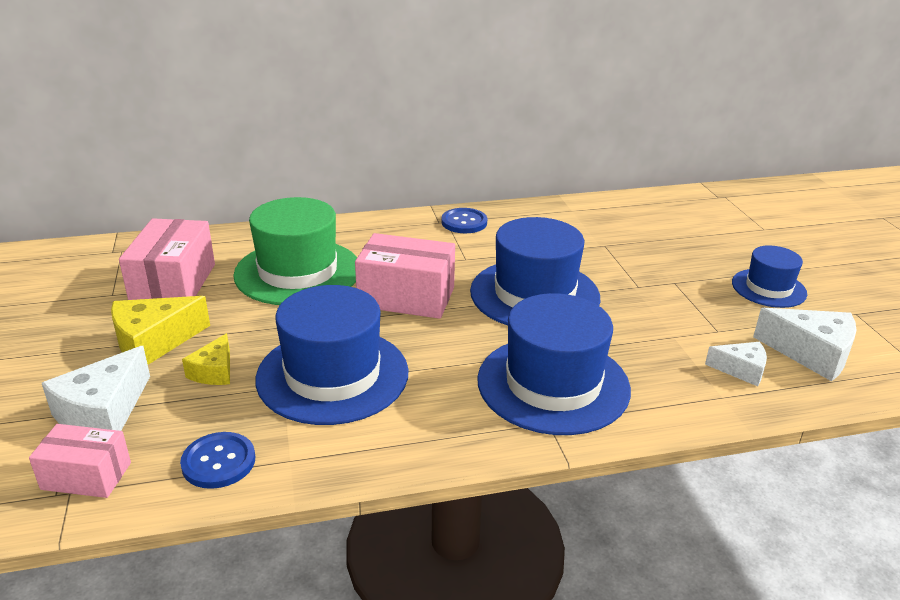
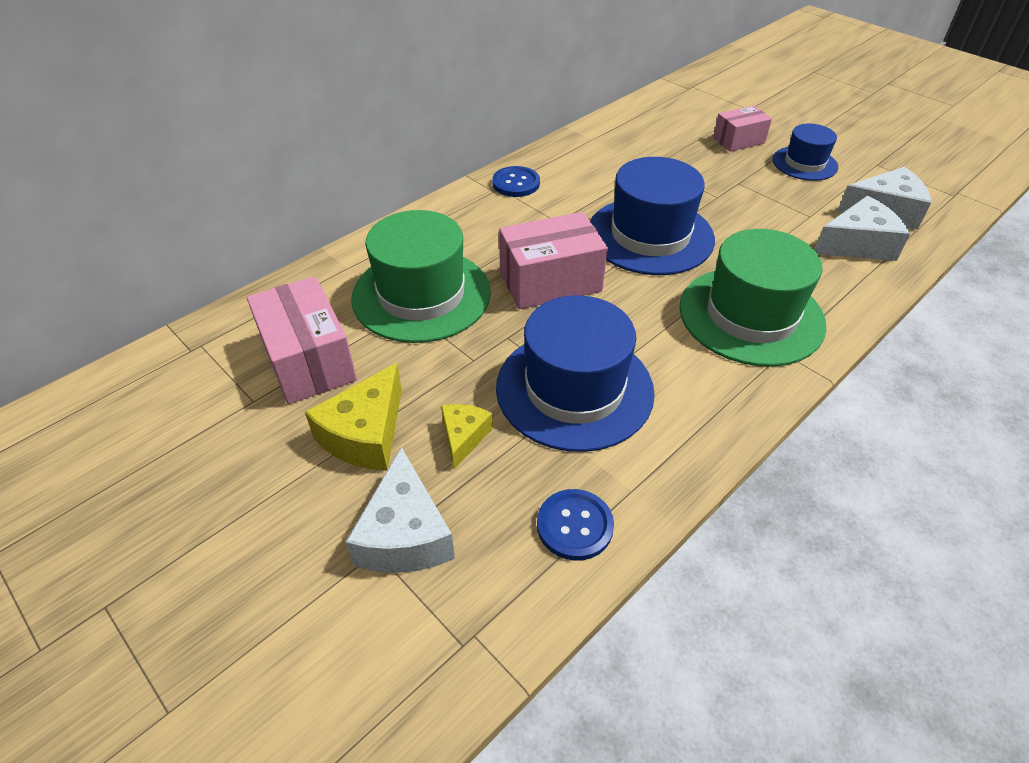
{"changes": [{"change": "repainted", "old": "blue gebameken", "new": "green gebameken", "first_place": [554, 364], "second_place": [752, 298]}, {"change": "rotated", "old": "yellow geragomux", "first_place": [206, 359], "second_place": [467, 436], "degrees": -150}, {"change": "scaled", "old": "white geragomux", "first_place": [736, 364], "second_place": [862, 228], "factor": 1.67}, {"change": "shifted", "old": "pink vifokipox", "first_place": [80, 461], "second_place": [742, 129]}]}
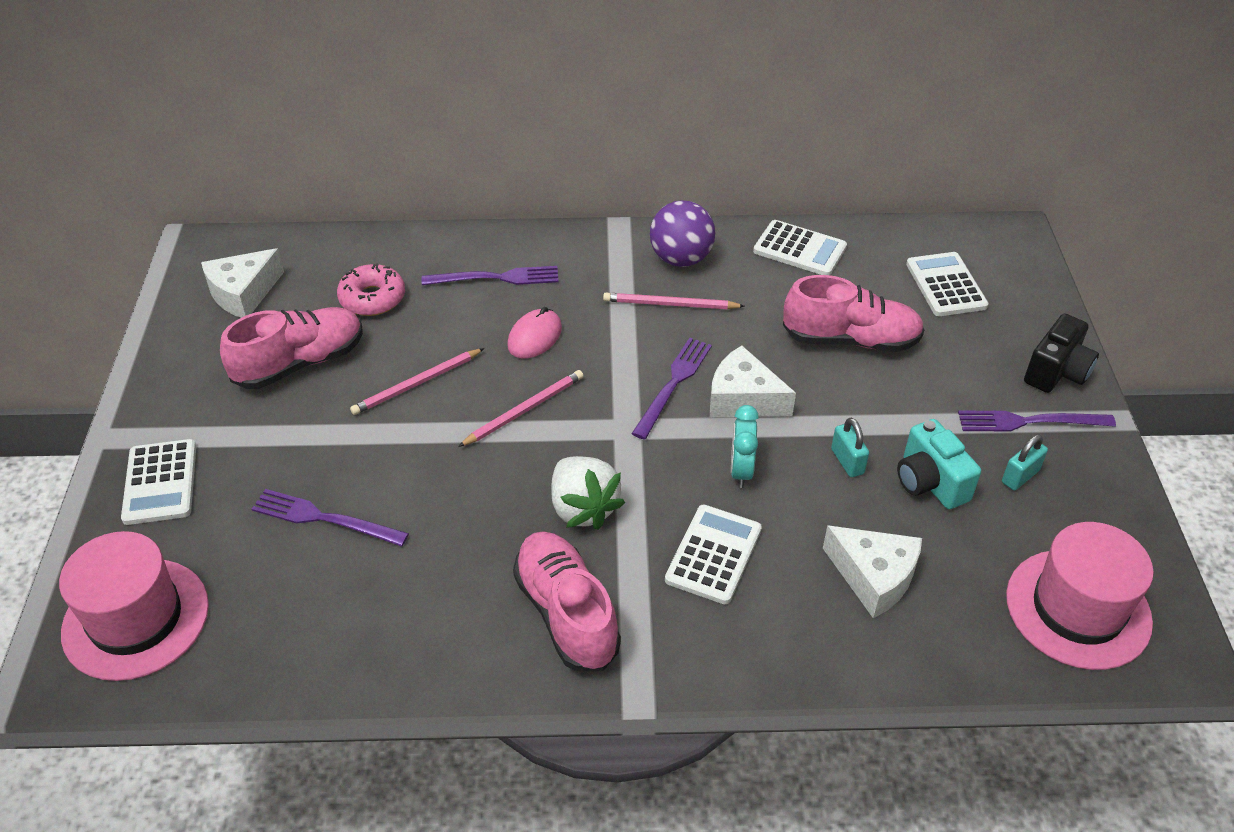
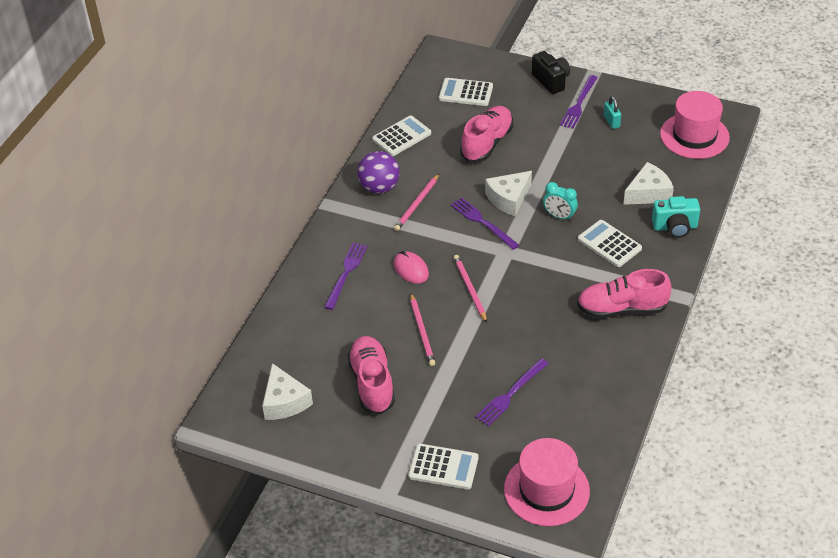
{"changes": [{"change": "gone", "old": "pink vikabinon", "first_place": [371, 289]}, {"change": "gone", "old": "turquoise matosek", "first_place": [850, 447]}, {"change": "shifted", "old": "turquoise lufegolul", "first_place": [939, 464], "second_place": [676, 217]}, {"change": "gone", "old": "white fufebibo", "first_place": [588, 493]}]}
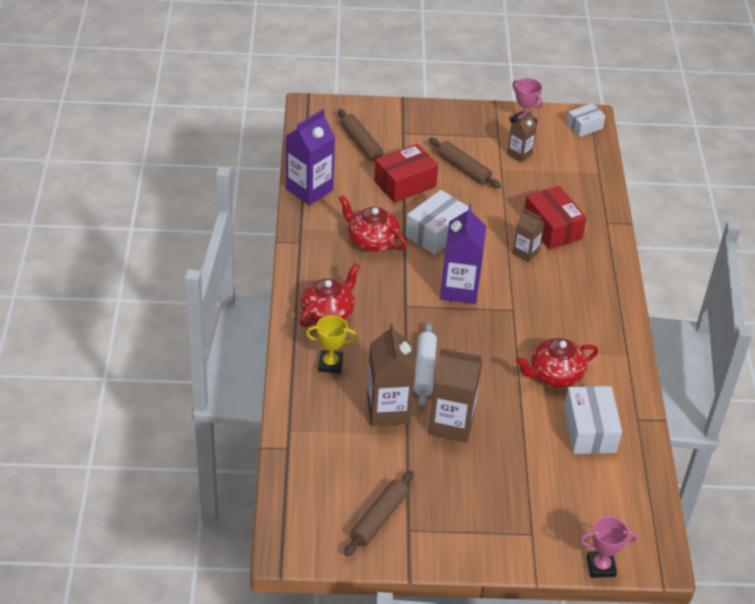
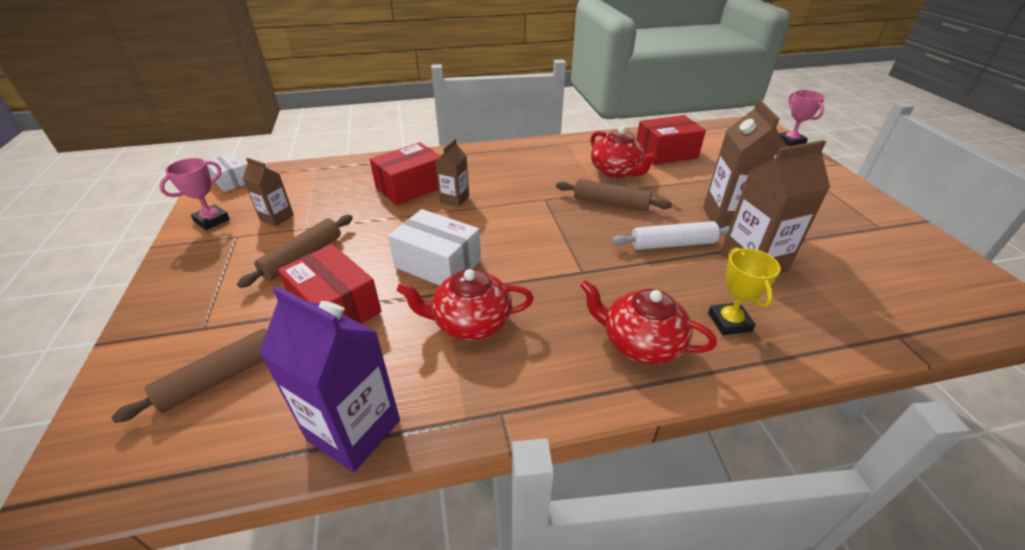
{"changes": [{"change": "rotated", "old": "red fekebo", "first_place": [372, 223], "second_place": [465, 304], "degrees": 60}, {"change": "gone", "old": "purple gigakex", "first_place": [463, 254]}, {"change": "repainted", "old": "white vifokipox", "new": "red vifokipox", "first_place": [593, 420], "second_place": [671, 140]}, {"change": "shifted", "old": "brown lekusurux", "first_place": [379, 513], "second_place": [614, 195]}]}
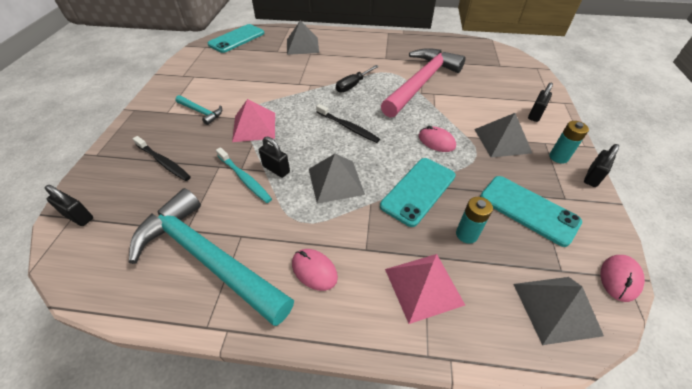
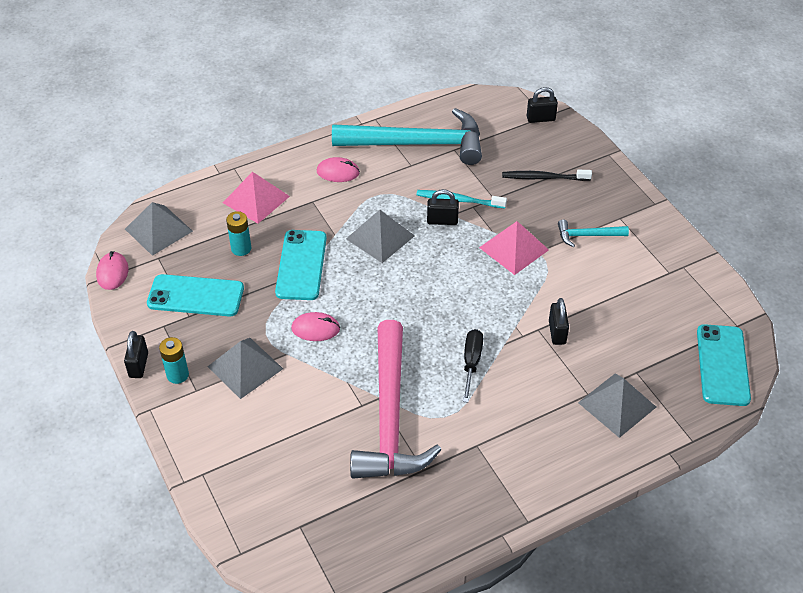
{"changes": [{"change": "shifted", "old": "black matosek", "first_place": [540, 102], "second_place": [559, 321]}, {"change": "gone", "old": "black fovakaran", "first_place": [348, 123]}]}
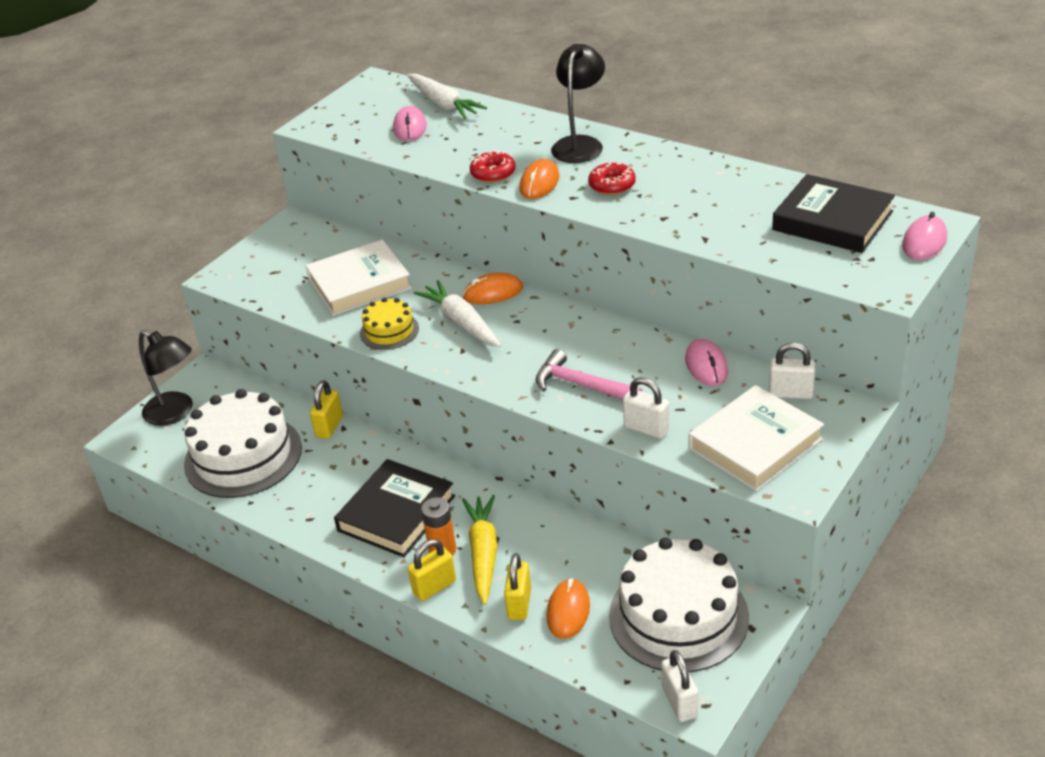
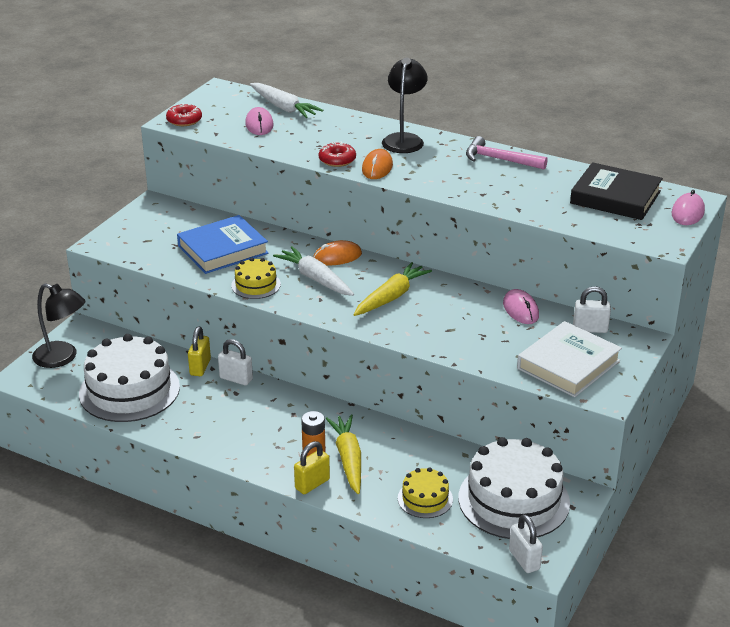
{"changes": [{"change": "shifted", "old": "red vikabinon", "first_place": [612, 178], "second_place": [184, 114]}, {"change": "repainted", "old": "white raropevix", "new": "blue raropevix", "first_place": [358, 278], "second_place": [222, 244]}, {"change": "shifted", "old": "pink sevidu", "first_place": [589, 374], "second_place": [507, 153]}, {"change": "shifted", "old": "white matosek", "first_place": [646, 408], "second_place": [235, 362]}, {"change": "gone", "old": "black raropevix", "first_place": [394, 508]}, {"change": "gone", "old": "yellow matosek", "first_place": [517, 586]}, {"change": "swapped", "old": "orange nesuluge", "new": "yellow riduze", "first_place": [568, 608], "second_place": [425, 492]}, {"change": "new", "new": "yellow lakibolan", "second_place": [393, 289]}]}
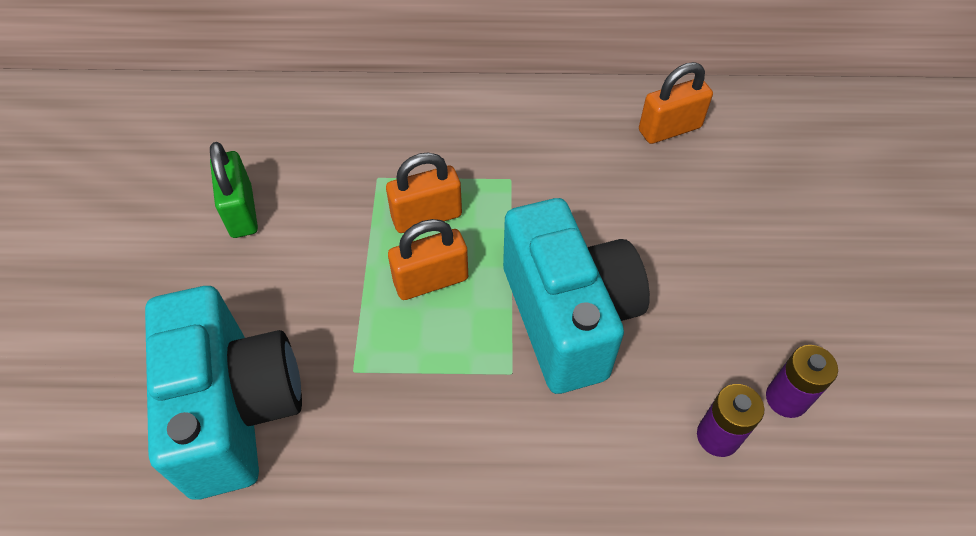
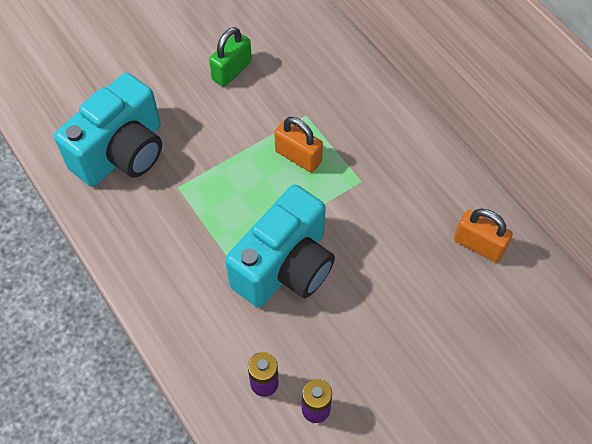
{"changes": [{"change": "gone", "old": "orange matosek", "first_place": [428, 259]}]}
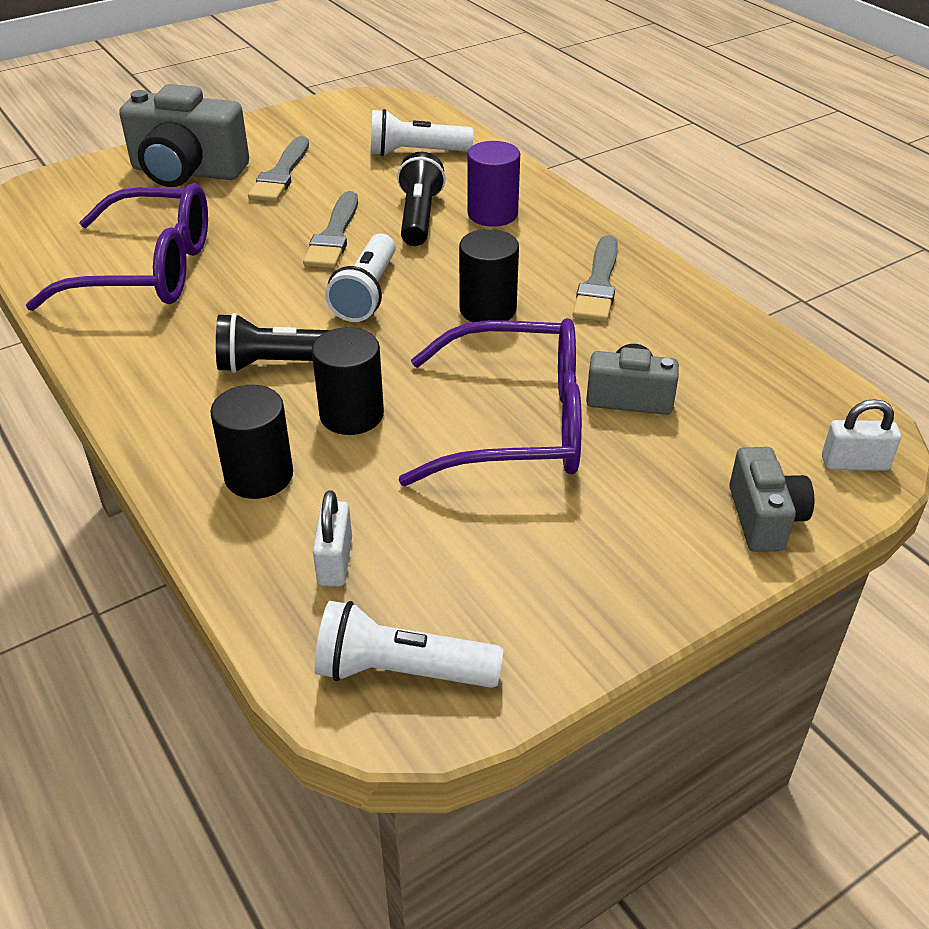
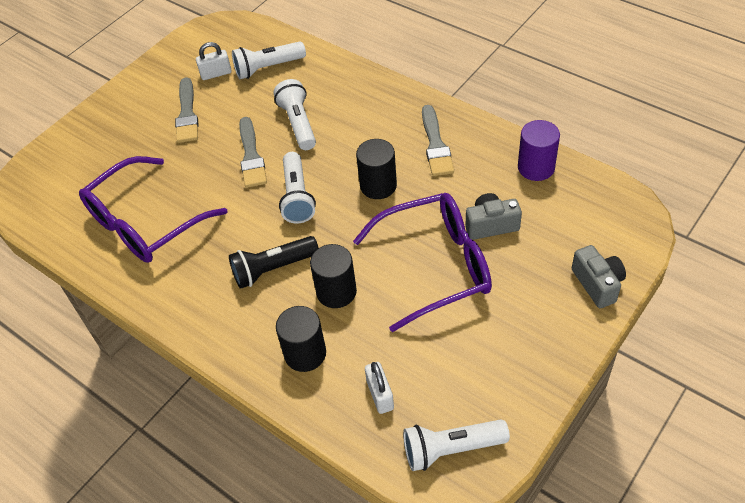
{"changes": [{"change": "gone", "old": "grey lufegolul", "first_place": [184, 135]}, {"change": "shifted", "old": "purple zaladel", "first_place": [493, 184], "second_place": [539, 150]}, {"change": "repainted", "old": "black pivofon", "new": "white pivofon", "first_place": [421, 199], "second_place": [295, 114]}, {"change": "rotated", "old": "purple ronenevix", "first_place": [117, 247], "second_place": [153, 209], "degrees": 150}, {"change": "shifted", "old": "white matosek", "first_place": [861, 435], "second_place": [214, 61]}]}
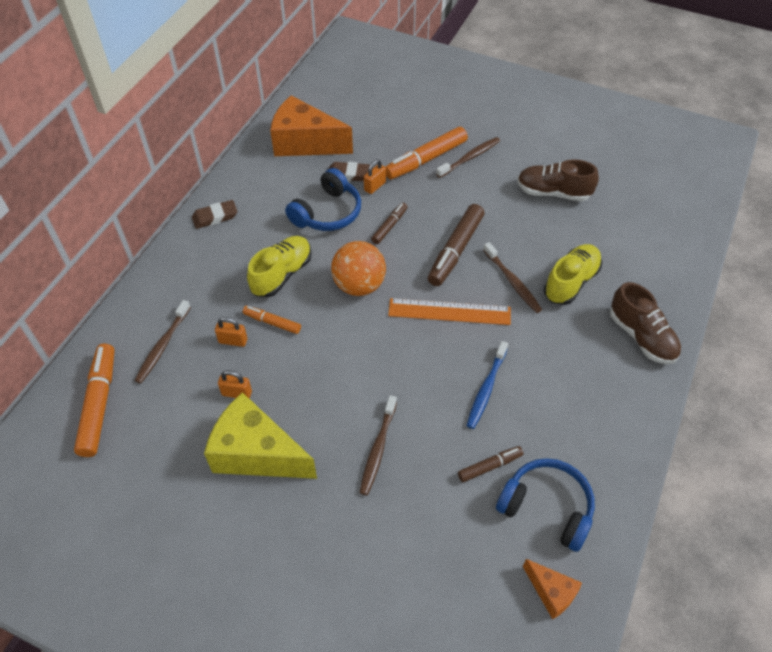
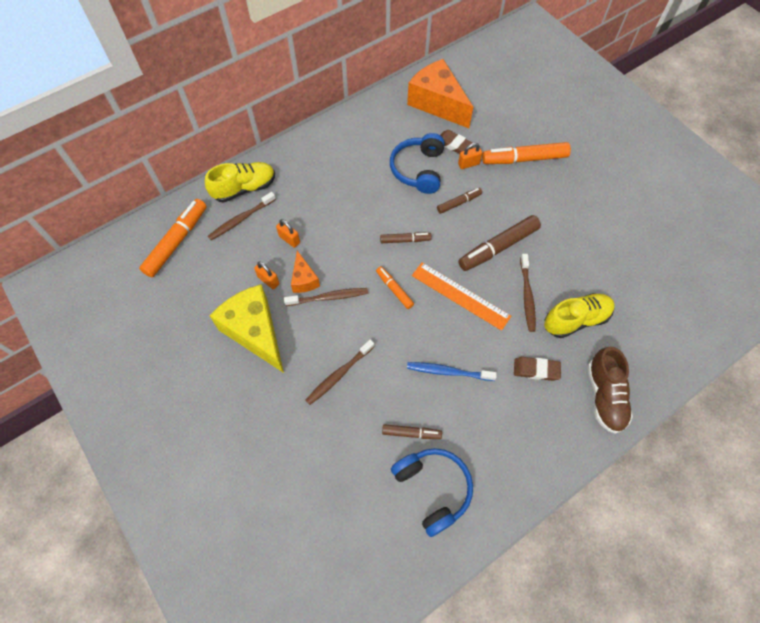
{"changes": [{"change": "shifted", "old": "brown fovakaran", "first_place": [468, 157], "second_place": [326, 297]}, {"change": "gone", "old": "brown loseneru", "first_place": [558, 180]}, {"change": "rotated", "old": "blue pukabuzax", "first_place": [323, 199], "second_place": [417, 163], "degrees": 120}, {"change": "shifted", "old": "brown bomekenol", "first_place": [214, 214], "second_place": [537, 369]}, {"change": "shifted", "old": "yellow loseneru", "first_place": [279, 266], "second_place": [240, 182]}, {"change": "swapped", "old": "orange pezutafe", "new": "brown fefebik", "first_place": [358, 268], "second_place": [406, 238]}, {"change": "shifted", "old": "orange fefebik", "first_place": [272, 320], "second_place": [395, 287]}, {"change": "rotated", "old": "blue fovakaran", "first_place": [487, 385], "second_place": [452, 371], "degrees": 45}, {"change": "shifted", "old": "orange geragomux", "first_place": [552, 589], "second_place": [305, 272]}]}
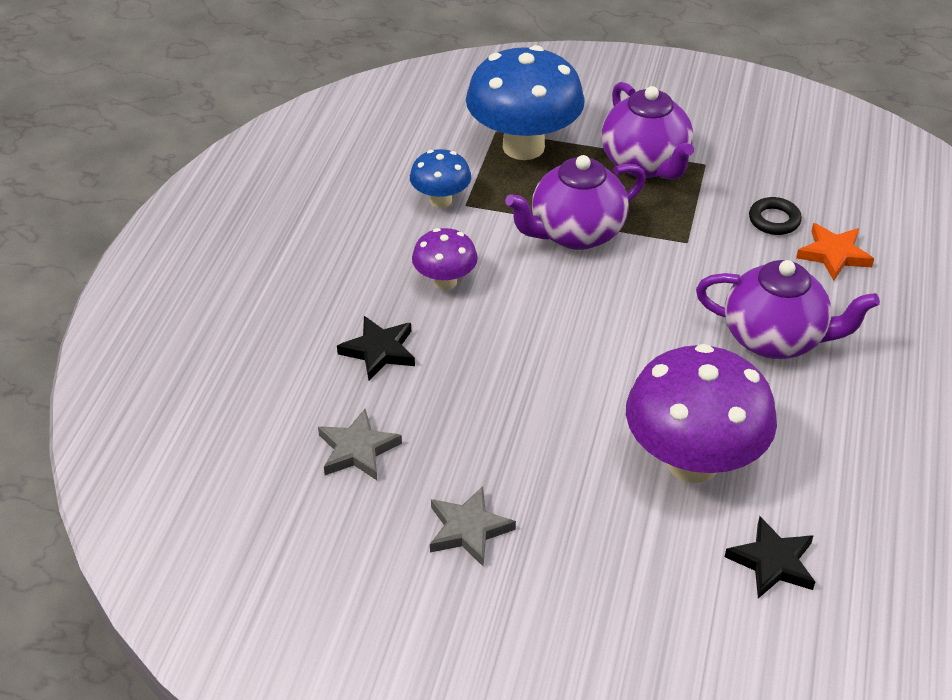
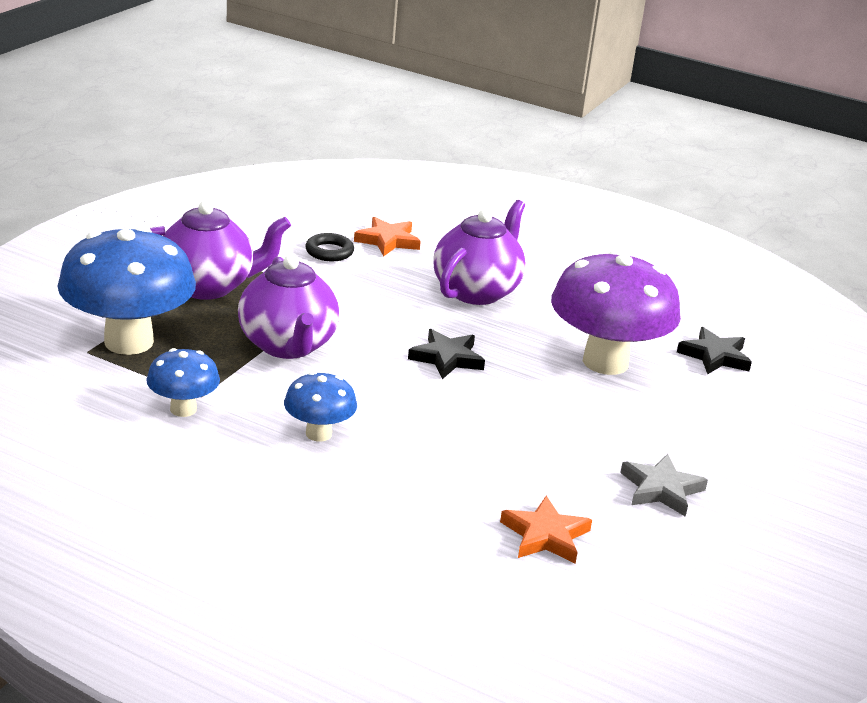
{"changes": [{"change": "repainted", "old": "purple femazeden", "new": "blue femazeden", "first_place": [445, 259], "second_place": [320, 406]}, {"change": "shifted", "old": "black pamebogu", "first_place": [376, 348], "second_place": [446, 354]}, {"change": "repainted", "old": "grey pamebogu", "new": "orange pamebogu", "first_place": [360, 444], "second_place": [546, 530]}]}
